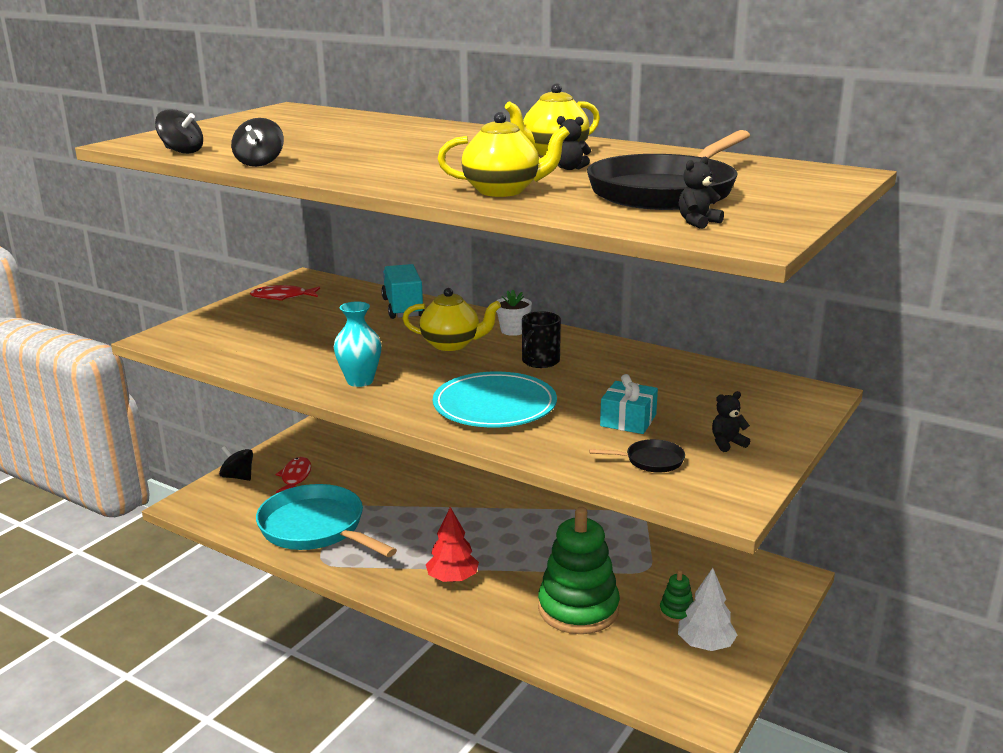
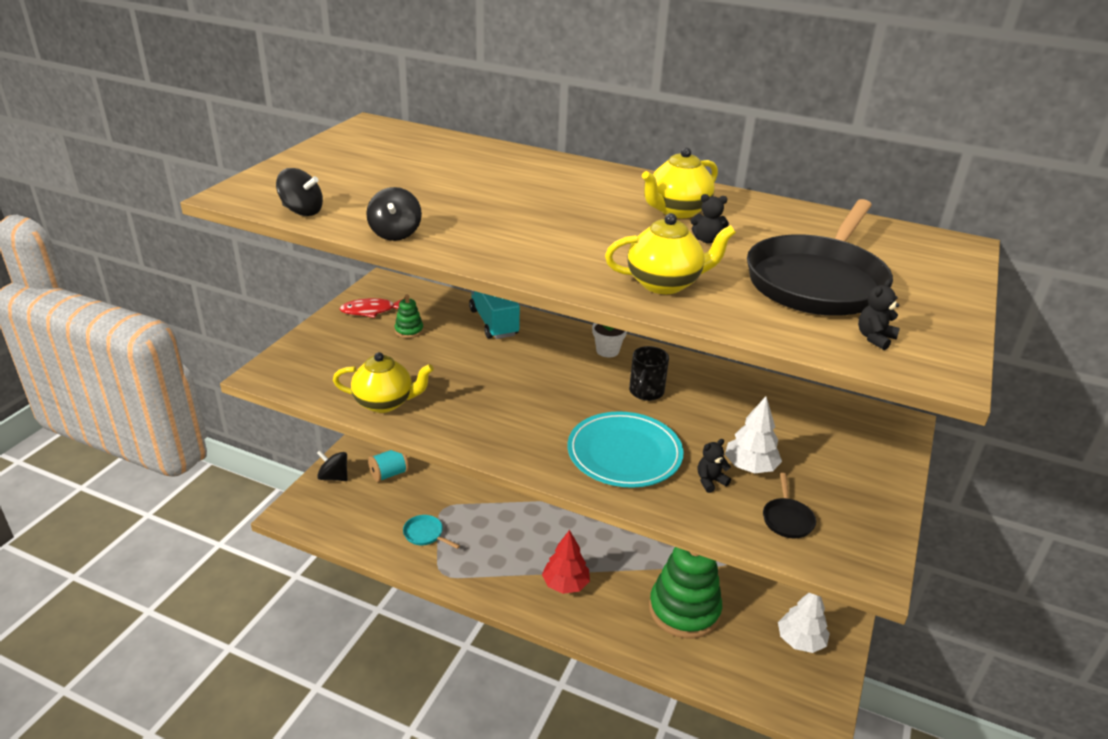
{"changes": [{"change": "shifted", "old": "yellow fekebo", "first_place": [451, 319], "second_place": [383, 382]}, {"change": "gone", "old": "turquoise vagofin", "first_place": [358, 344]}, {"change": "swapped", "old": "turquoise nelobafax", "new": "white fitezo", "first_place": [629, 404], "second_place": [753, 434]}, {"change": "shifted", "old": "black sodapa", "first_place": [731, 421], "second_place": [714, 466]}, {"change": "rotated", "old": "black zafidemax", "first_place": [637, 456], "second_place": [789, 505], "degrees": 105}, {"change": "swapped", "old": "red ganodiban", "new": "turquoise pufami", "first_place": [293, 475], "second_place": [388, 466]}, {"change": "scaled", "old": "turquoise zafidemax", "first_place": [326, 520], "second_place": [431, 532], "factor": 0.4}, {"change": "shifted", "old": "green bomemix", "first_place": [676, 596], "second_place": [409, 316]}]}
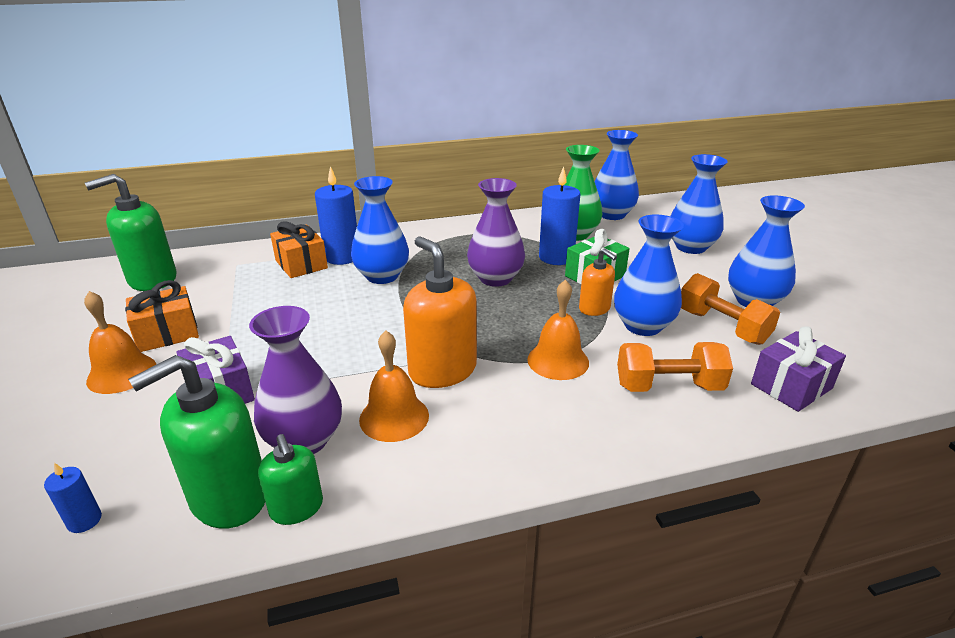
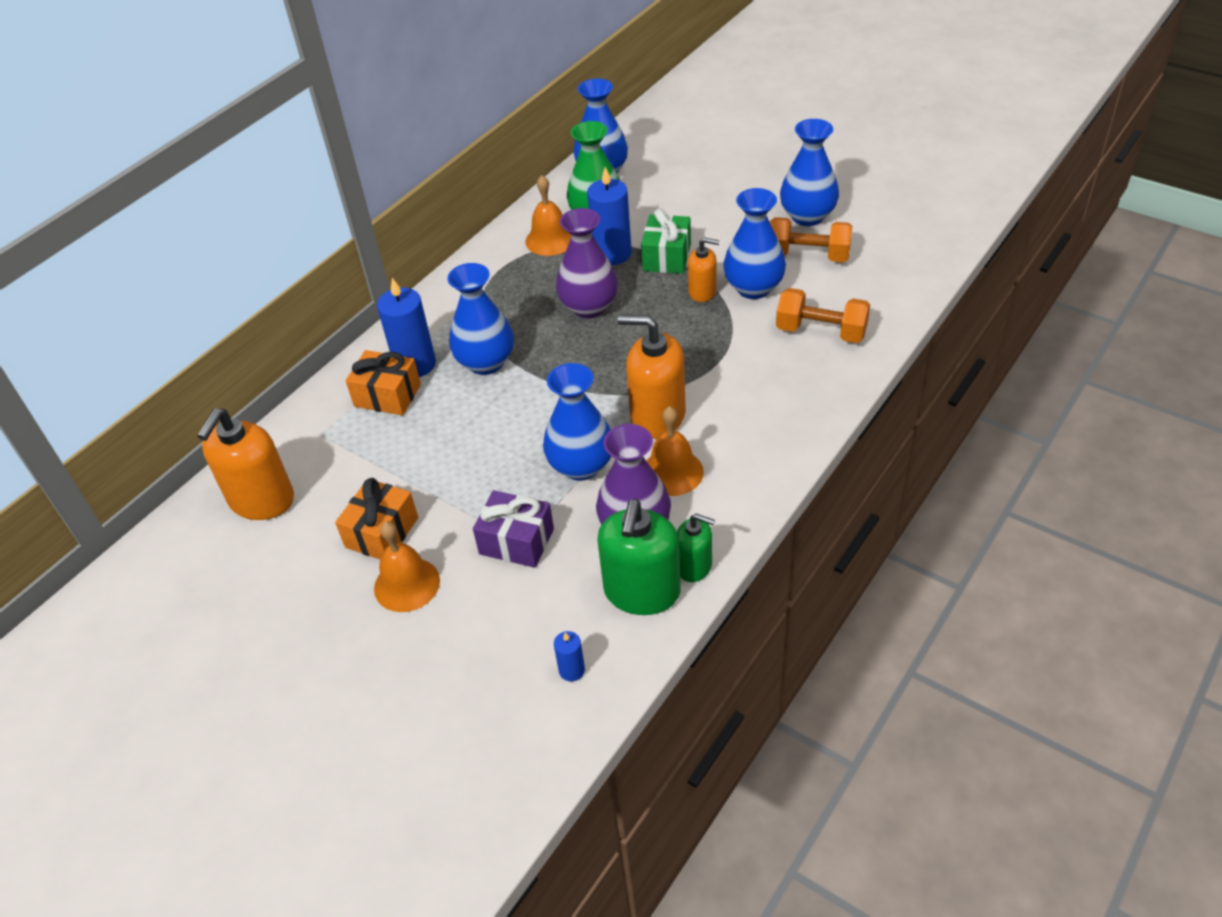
{"changes": [{"change": "shifted", "old": "blue vagofin", "first_place": [699, 204], "second_place": [577, 422]}, {"change": "repainted", "old": "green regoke", "new": "orange regoke", "first_place": [131, 232], "second_place": [245, 464]}, {"change": "shifted", "old": "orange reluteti", "first_place": [558, 330], "second_place": [548, 215]}, {"change": "gone", "old": "purple nelobafax", "first_place": [798, 369]}, {"change": "rotated", "old": "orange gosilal", "first_place": [675, 367], "second_place": [823, 315], "degrees": 60}]}
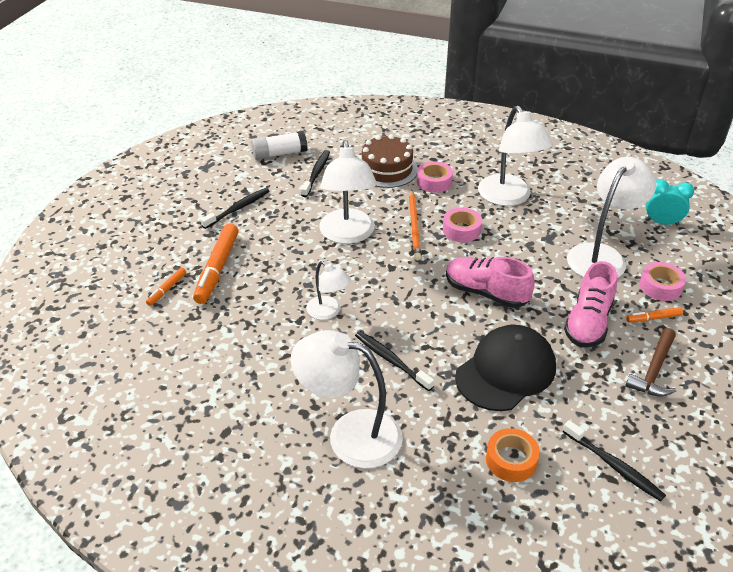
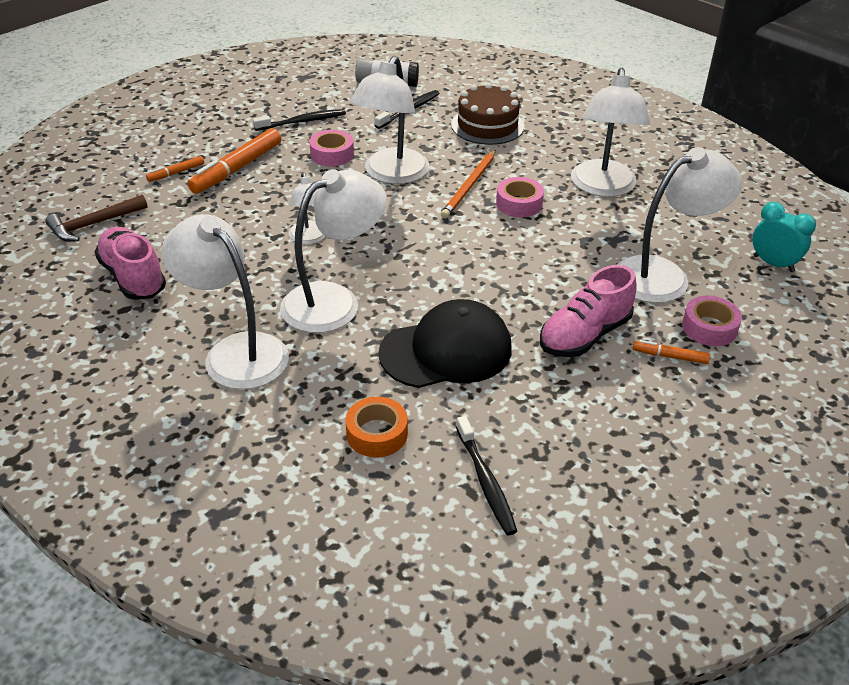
{"changes": [{"change": "shifted", "old": "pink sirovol", "first_place": [435, 177], "second_place": [331, 148]}, {"change": "shifted", "old": "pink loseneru", "first_place": [490, 282], "second_place": [130, 263]}, {"change": "shifted", "old": "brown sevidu", "first_place": [650, 362], "second_place": [96, 218]}, {"change": "swapped", "old": "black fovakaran", "new": "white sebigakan", "first_place": [394, 361], "second_place": [333, 251]}]}
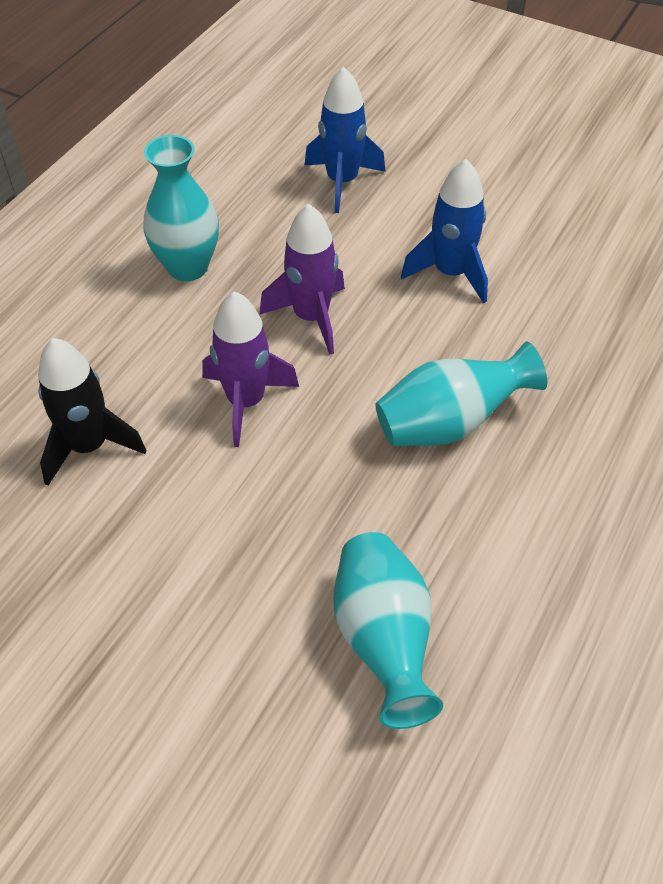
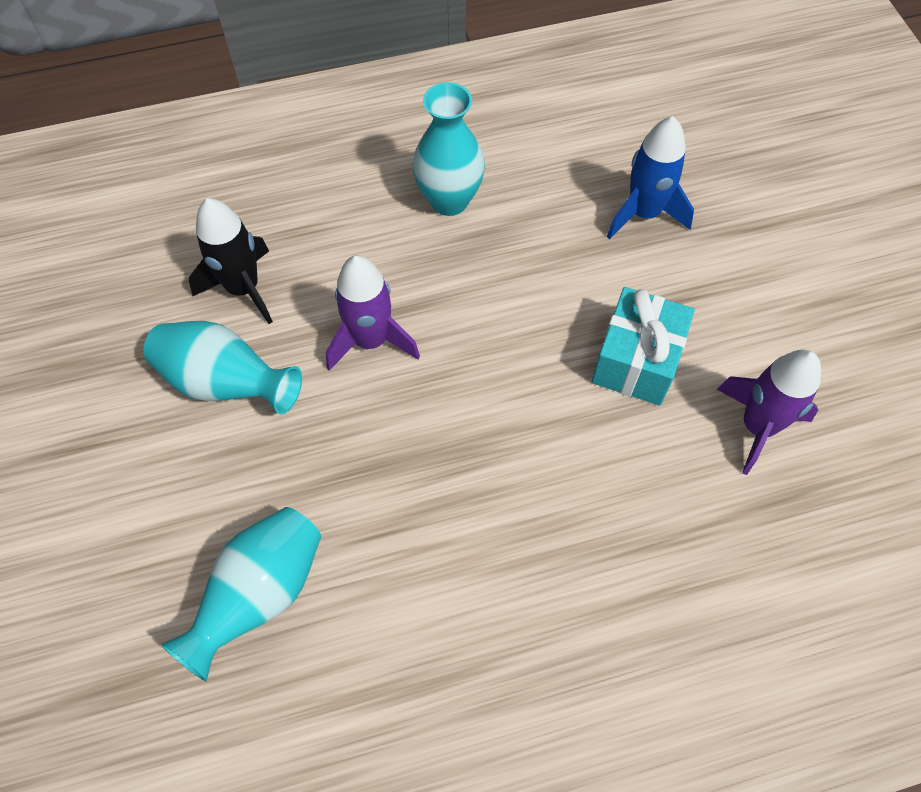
{"changes": [{"change": "swapped", "old": "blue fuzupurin", "new": "turquoise nelobafax", "first_place": [444, 231], "second_place": [643, 346]}, {"change": "shifted", "old": "purple fuzupurin", "first_place": [302, 279], "second_place": [769, 412]}, {"change": "shifted", "old": "turquoise vagofin", "first_place": [461, 393], "second_place": [222, 368]}]}
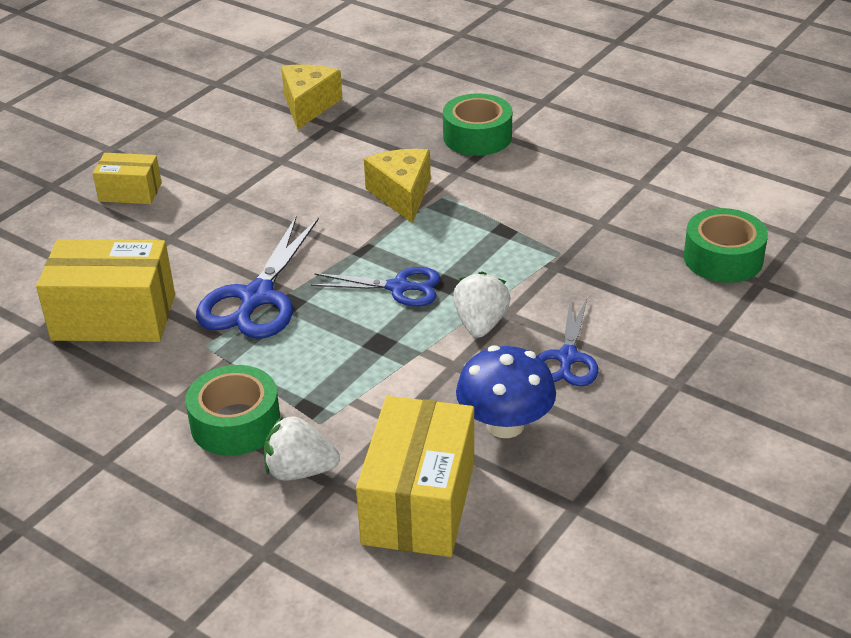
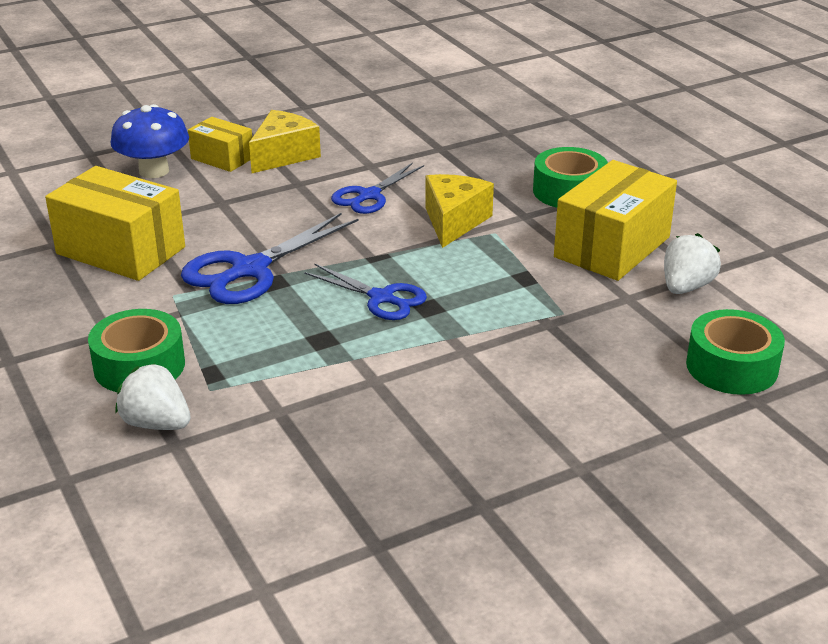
{"changes": [{"change": "shifted", "old": "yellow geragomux", "first_place": [312, 97], "second_place": [285, 141]}, {"change": "shifted", "old": "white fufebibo", "first_place": [481, 305], "second_place": [692, 263]}, {"change": "shifted", "old": "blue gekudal", "first_place": [568, 342], "second_place": [377, 188]}, {"change": "shifted", "old": "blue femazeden", "first_place": [506, 391], "second_place": [150, 141]}, {"change": "shifted", "old": "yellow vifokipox", "first_place": [415, 476], "second_place": [615, 220]}]}
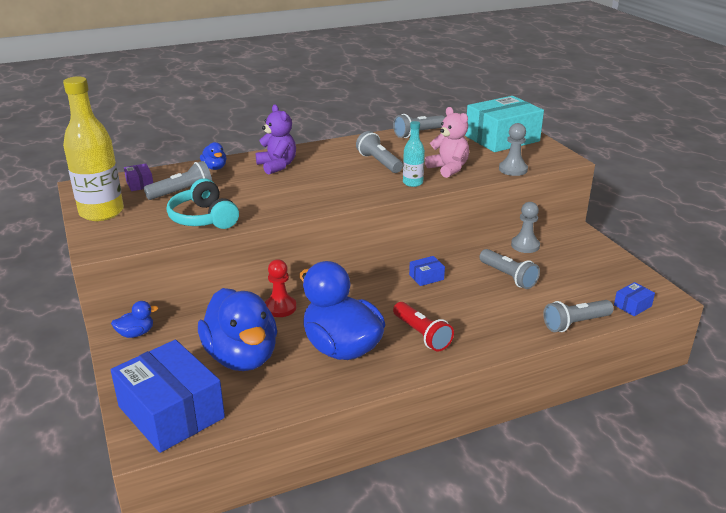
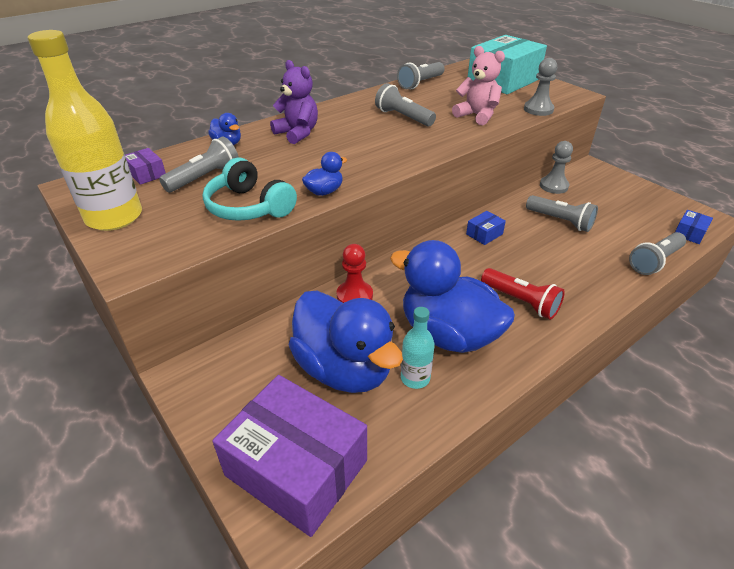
{"changes": [{"change": "shifted", "old": "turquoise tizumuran", "first_place": [414, 154], "second_place": [418, 348]}, {"change": "shifted", "old": "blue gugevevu", "first_place": [134, 319], "second_place": [324, 174]}, {"change": "repainted", "old": "blue vifokipox", "new": "purple vifokipox", "first_place": [168, 396], "second_place": [289, 456]}]}
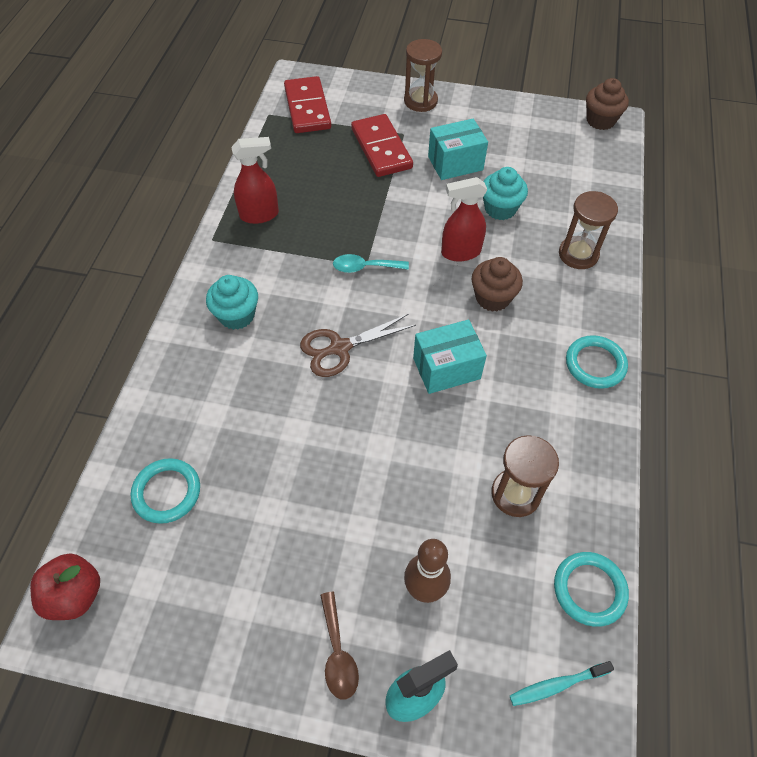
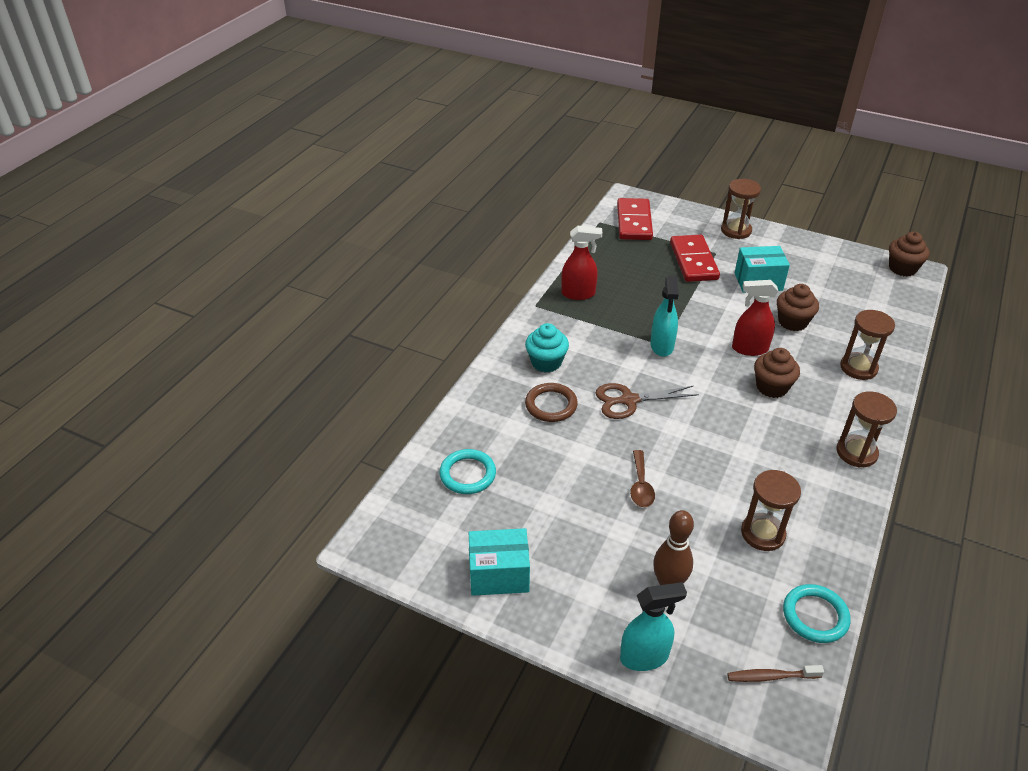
{"changes": [{"change": "repainted", "old": "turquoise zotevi", "new": "brown zotevi", "first_place": [505, 193], "second_place": [798, 307]}, {"change": "swapped", "old": "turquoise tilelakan", "new": "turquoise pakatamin", "first_place": [371, 263], "second_place": [664, 316]}, {"change": "shifted", "old": "turquoise vifokipox", "first_place": [450, 357], "second_place": [499, 562]}, {"change": "swapped", "old": "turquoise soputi", "new": "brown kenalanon", "first_place": [597, 362], "second_place": [867, 429]}, {"change": "gone", "old": "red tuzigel", "first_place": [65, 586]}, {"change": "shifted", "old": "brown tilelakan", "first_place": [339, 645], "second_place": [642, 478]}, {"change": "repainted", "old": "turquoise fovakaran", "new": "brown fovakaran", "first_place": [562, 683], "second_place": [775, 673]}, {"change": "new", "new": "brown soputi", "second_place": [551, 402]}]}
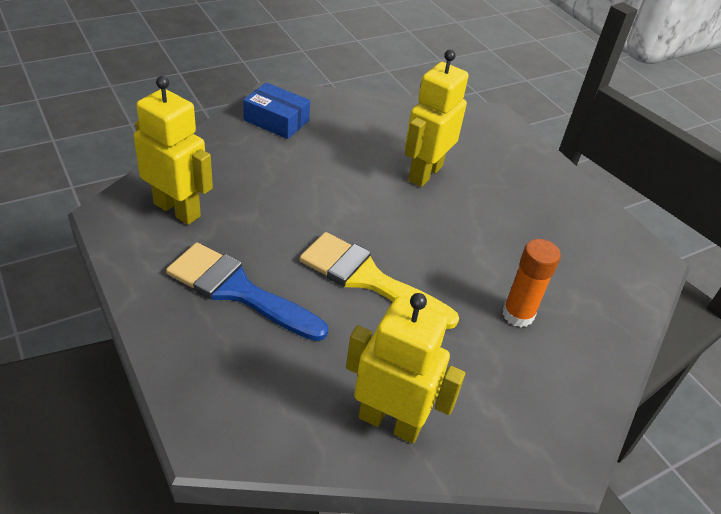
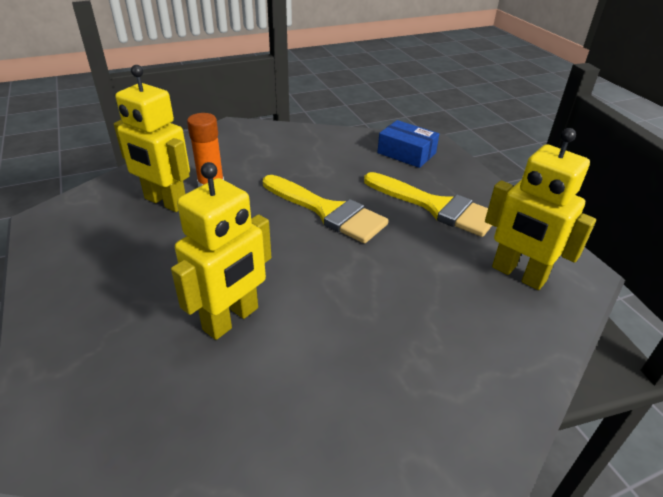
{"changes": [{"change": "shifted", "old": "blue vifokipox", "first_place": [276, 110], "second_place": [408, 144]}, {"change": "repainted", "old": "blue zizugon", "new": "yellow zizugon", "first_place": [247, 291], "second_place": [428, 204]}, {"change": "shifted", "old": "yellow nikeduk", "first_place": [405, 368], "second_place": [152, 138]}]}
